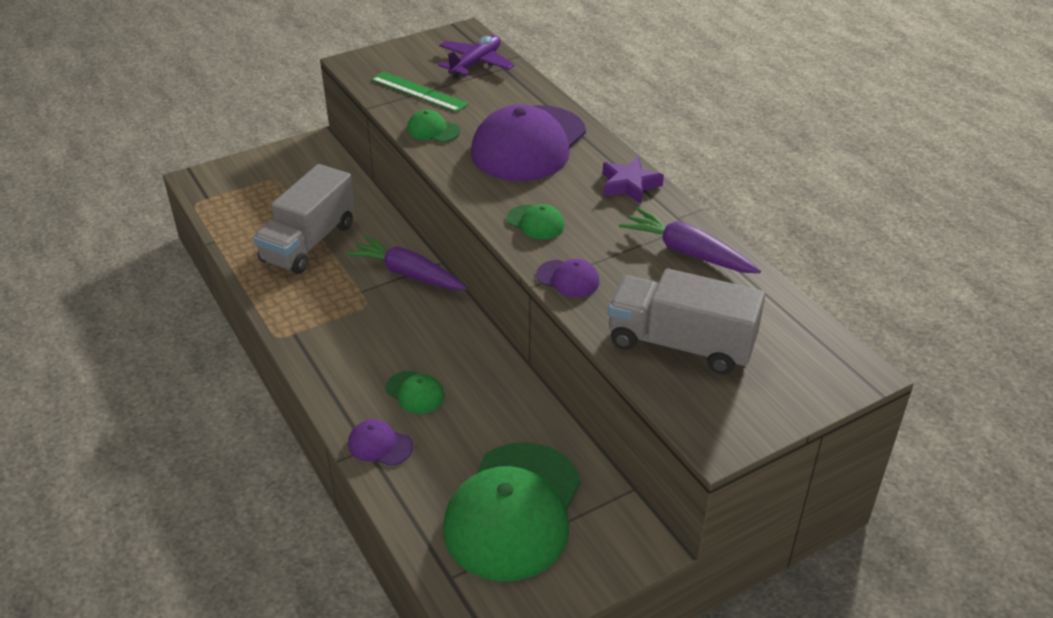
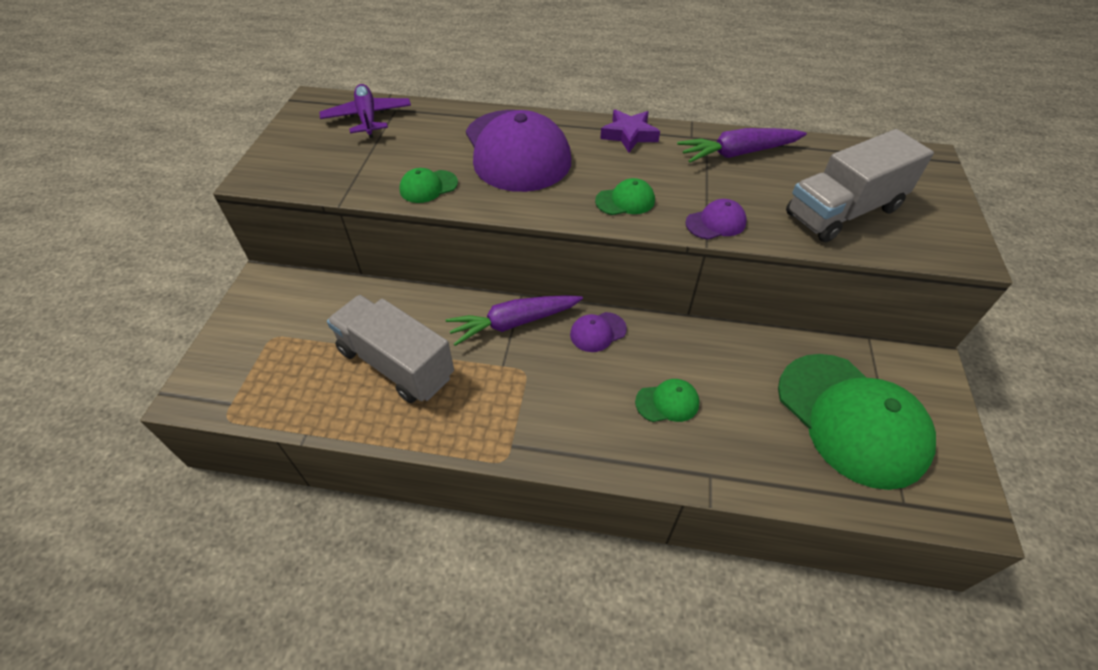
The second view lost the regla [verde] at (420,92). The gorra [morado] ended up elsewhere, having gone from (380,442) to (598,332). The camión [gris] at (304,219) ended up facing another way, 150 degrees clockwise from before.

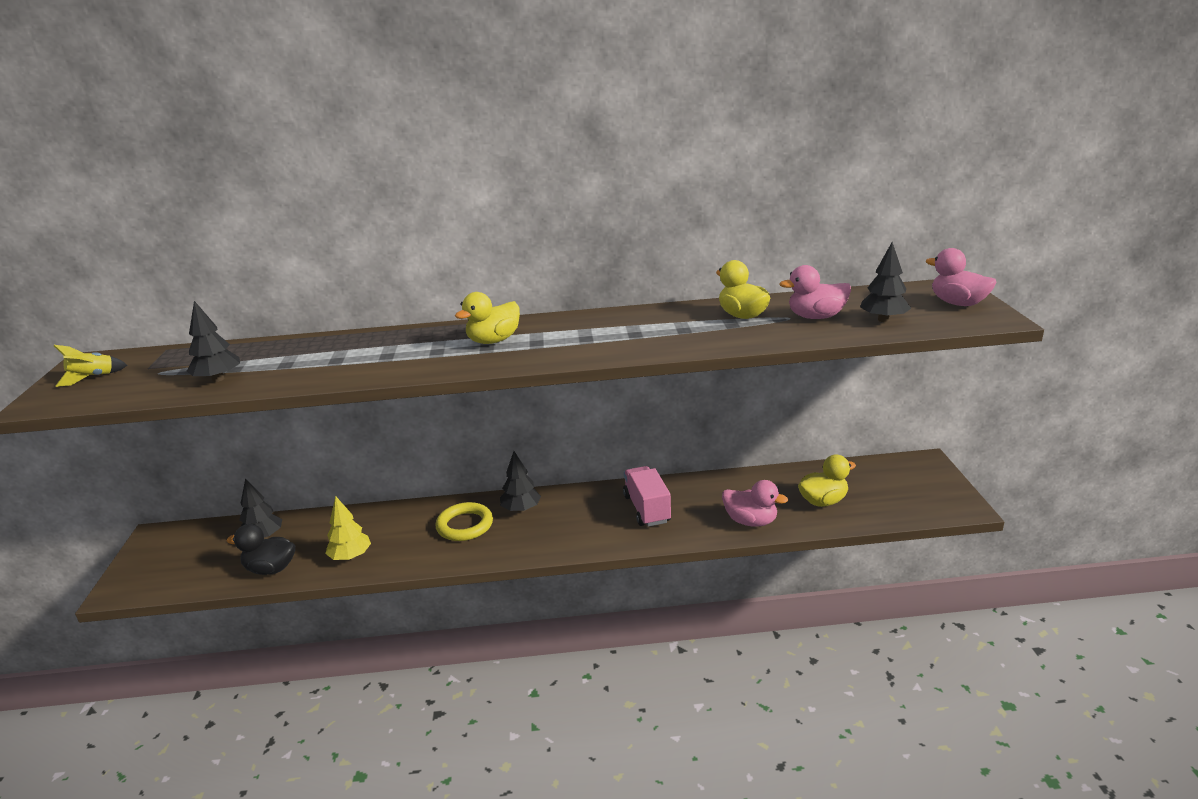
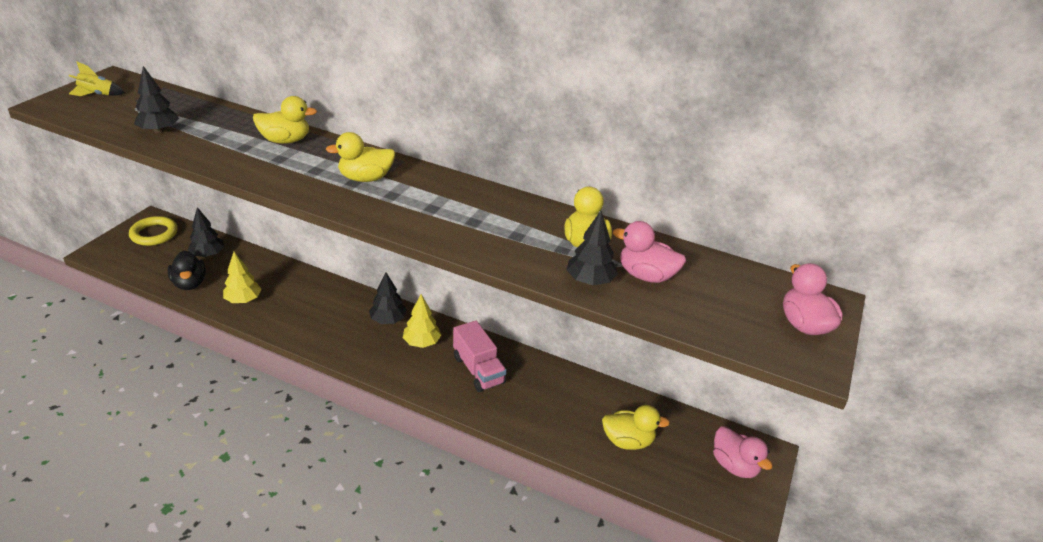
The second view gained the pato [amarillo] at (285,120). The second view gained the árbol [amarillo] at (422,321). The anillo [amarillo] ended up elsewhere, having gone from (464,521) to (153,231). The pato [rosa] ended up elsewhere, having gone from (755,503) to (742,452). The árbol [negro] ended up elsewhere, having gone from (885,282) to (592,248). The pato [negro] at (261,549) ended up facing another way, 150 degrees counterclockwise from before. The camión [rosa] at (647,496) ended up facing another way, 135 degrees clockwise from before.

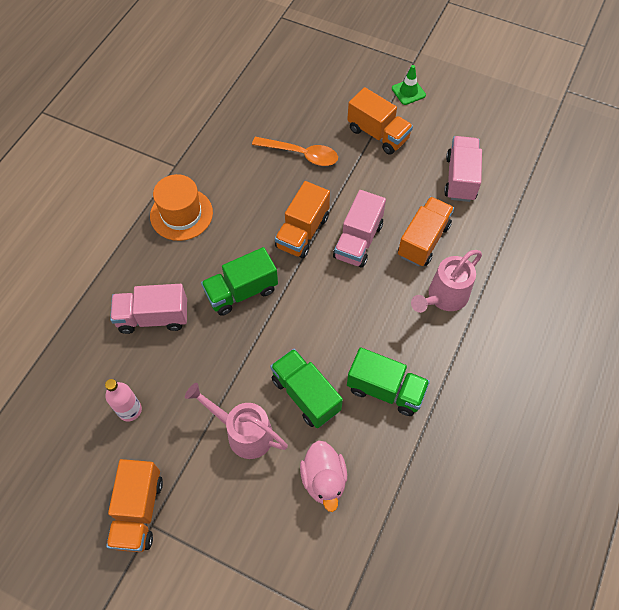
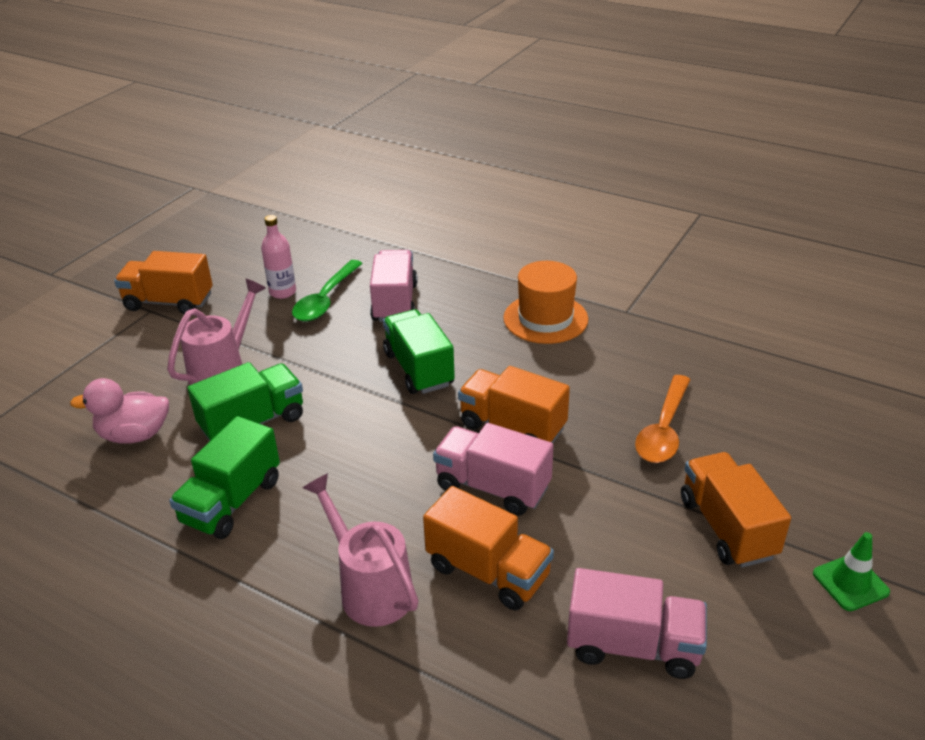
The second view gained the cuchara [verde] at (327,291). The camión [naranja] at (380,121) ended up facing another way, 120 degrees clockwise from before.

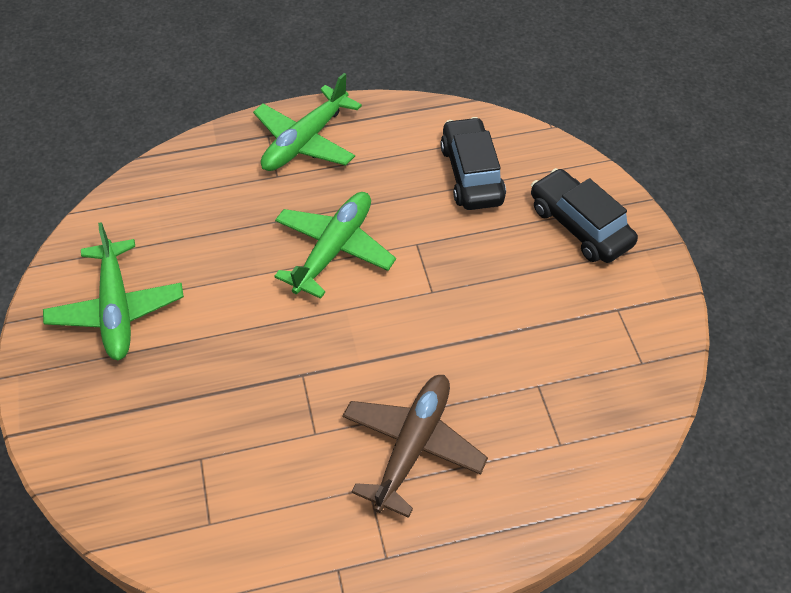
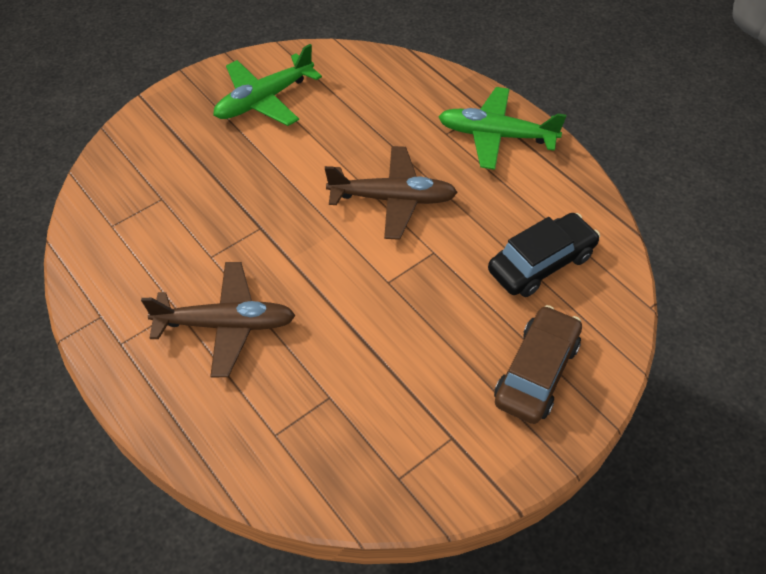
What was the avión [verde] at (335,245) turned into the avión [marrón] at (391,193). What was the coche [negro] at (584,215) turned into the coche [marrón] at (538,364).

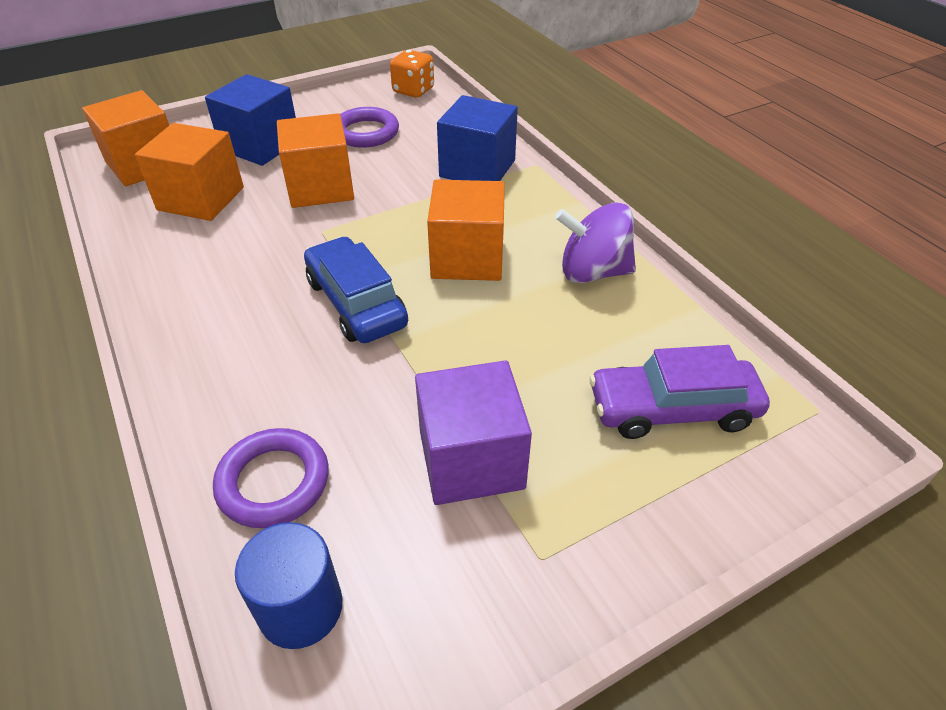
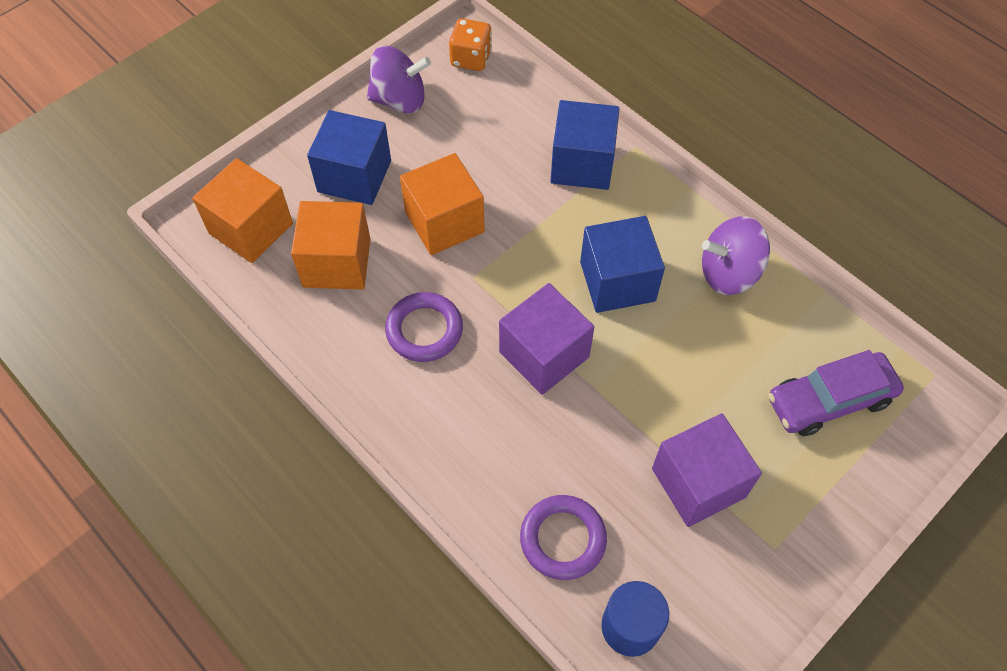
The second view gained the peonza [morado] at (399,80). The anillo [morado] ended up elsewhere, having gone from (369,127) to (424,327). Where the coche [azul] stood at (356,289), the cubo [morado] came to stand at (546,339). What was the cubo [naranja] at (466,230) turned into the cubo [azul] at (622,264).

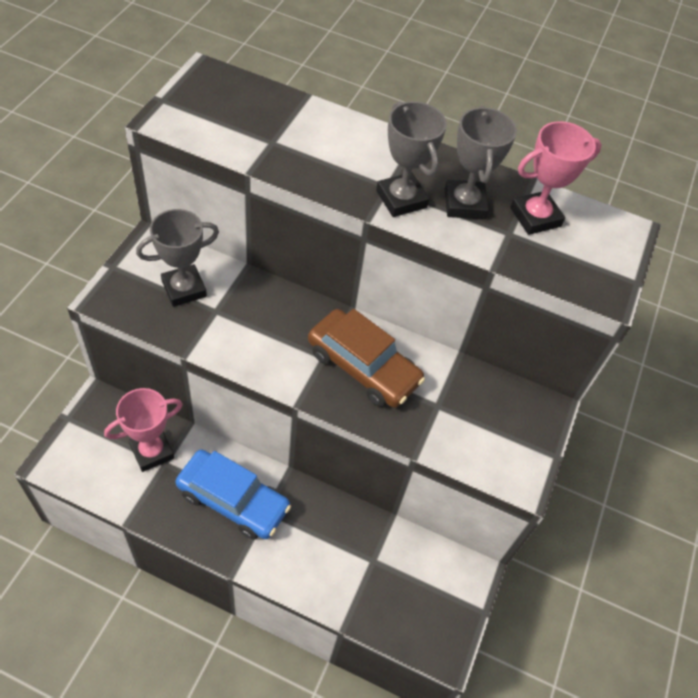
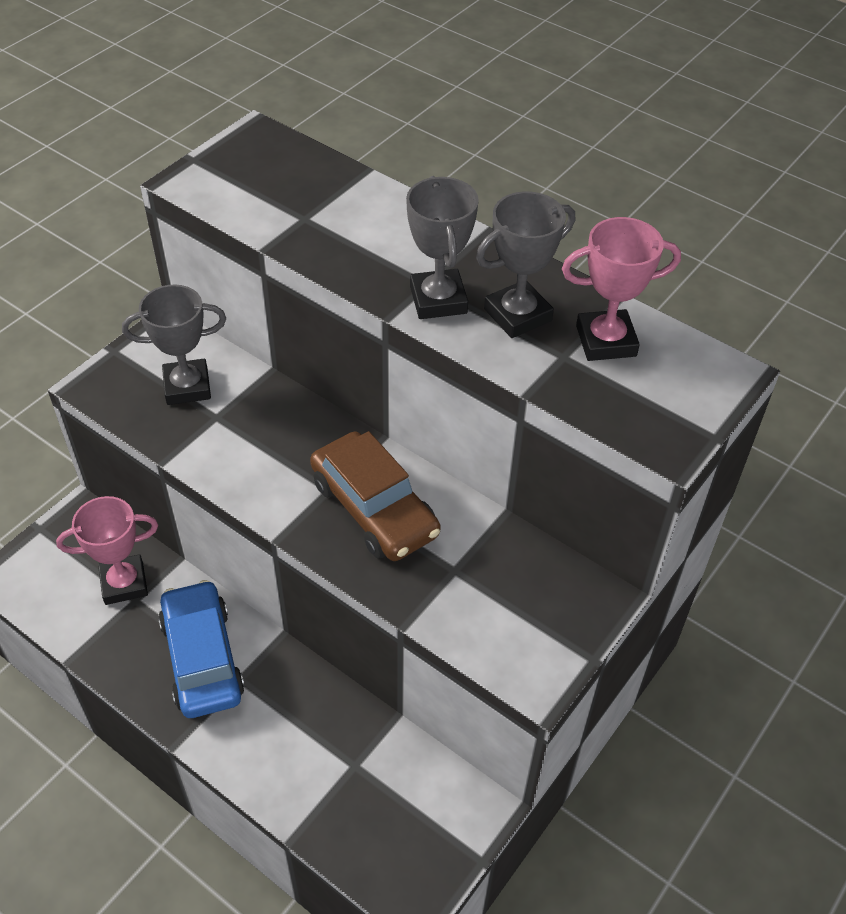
The coche [azul] at (233,494) ended up facing another way, 150 degrees counterclockwise from before. The trofeo [gris] at (481,162) ended up facing another way, 45 degrees clockwise from before.

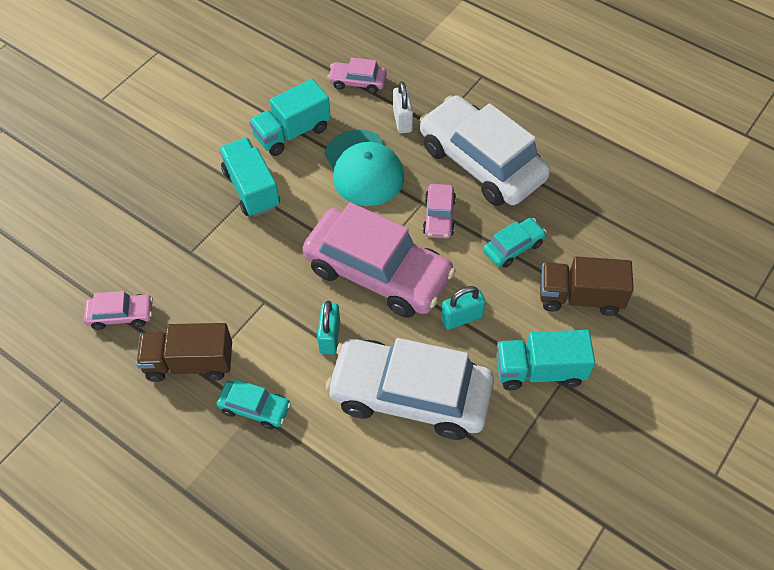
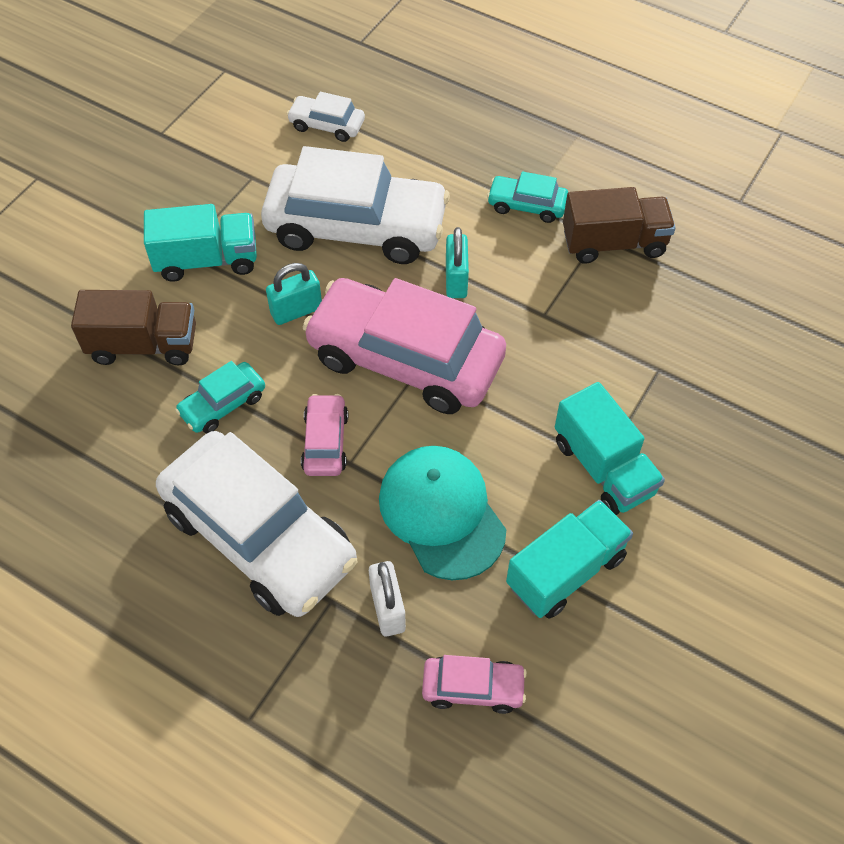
The second view lost the coche [rosa] at (118,310). The second view gained the coche [blanco] at (326,117).

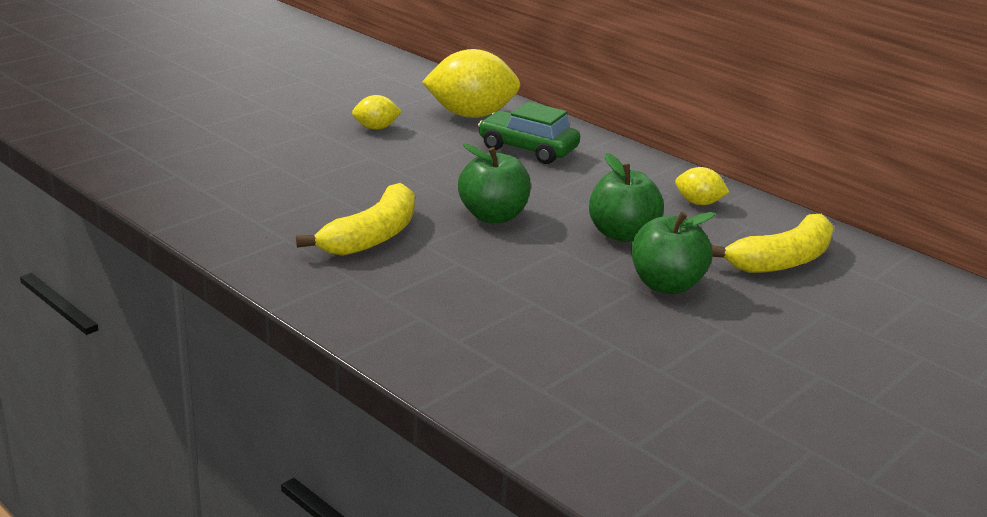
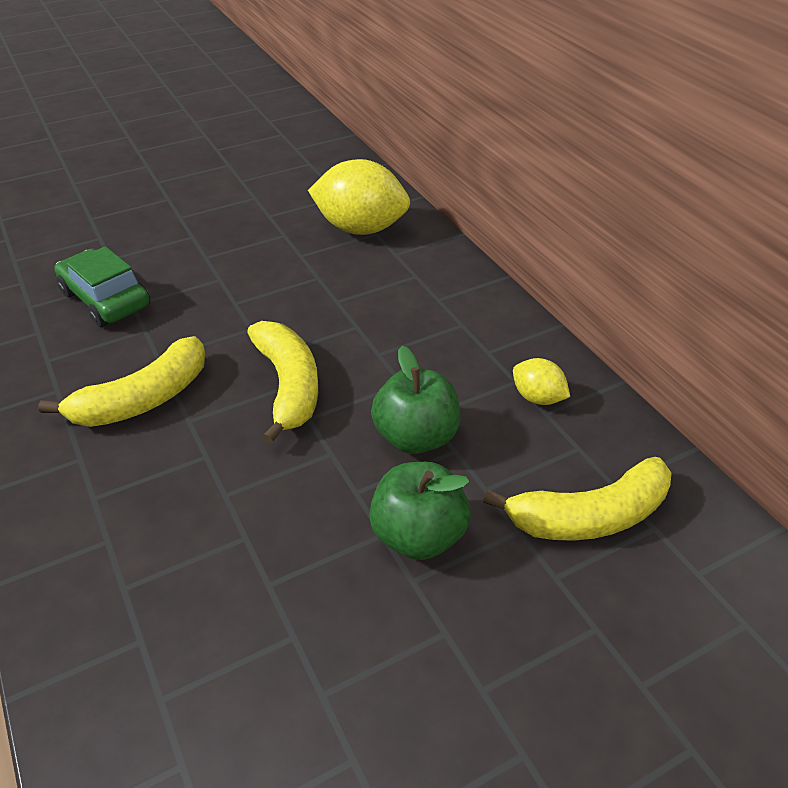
The second view lost the limón [amarillo] at (377,112). The coche [verde] ended up elsewhere, having gone from (529,133) to (102,286). Where the manzana [verde] stood at (494,183), the plátano [amarillo] came to stand at (282,382).

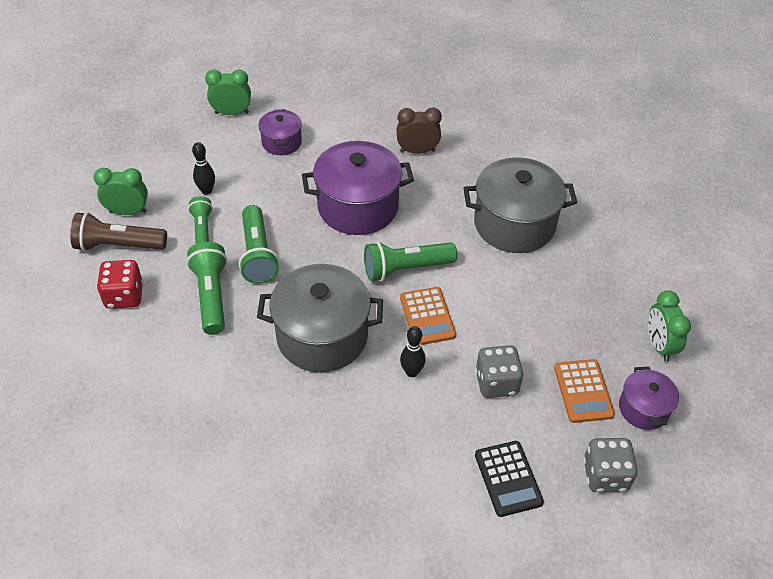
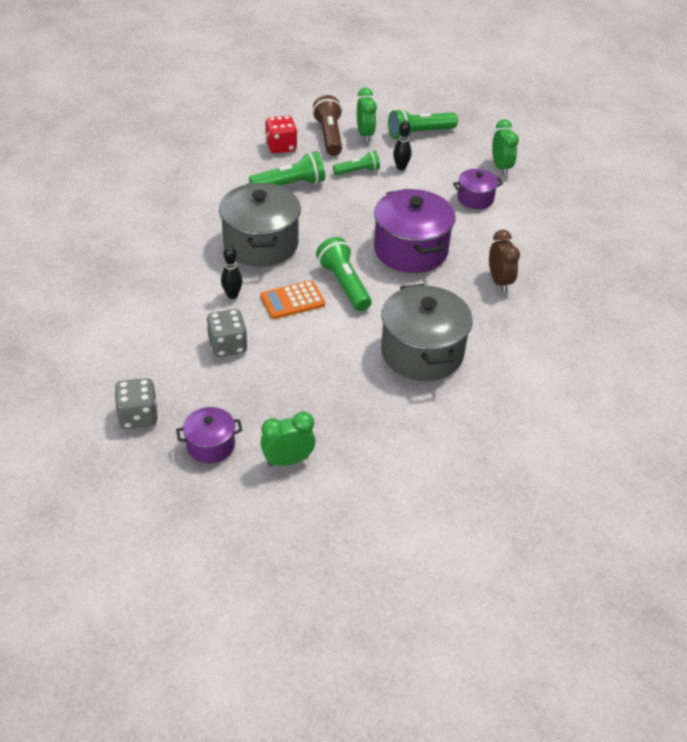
The second view lost the calculadora [negro] at (509,479). The second view lost the calculadora [naranja] at (584,391). The lámpara de mano [verde] ended up elsewhere, having gone from (259,244) to (423,124).

